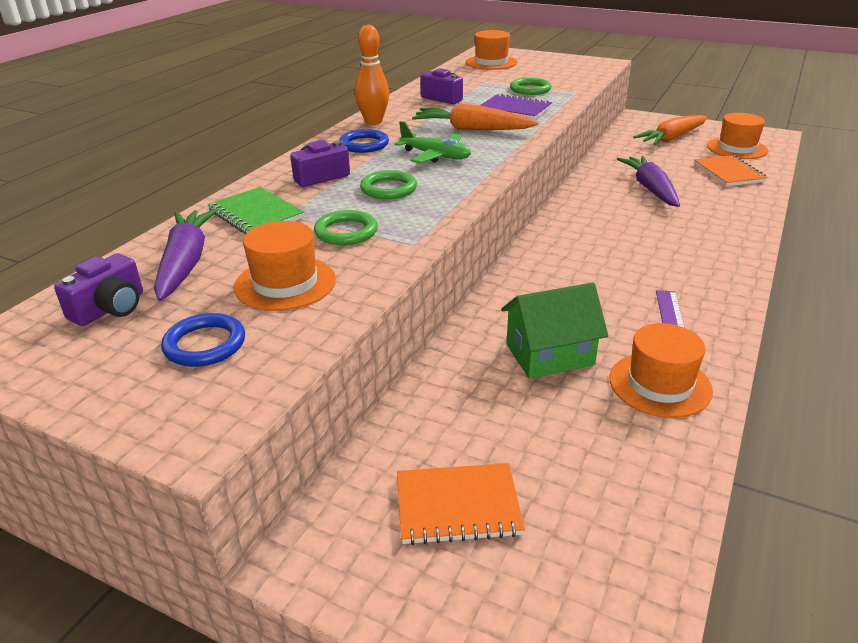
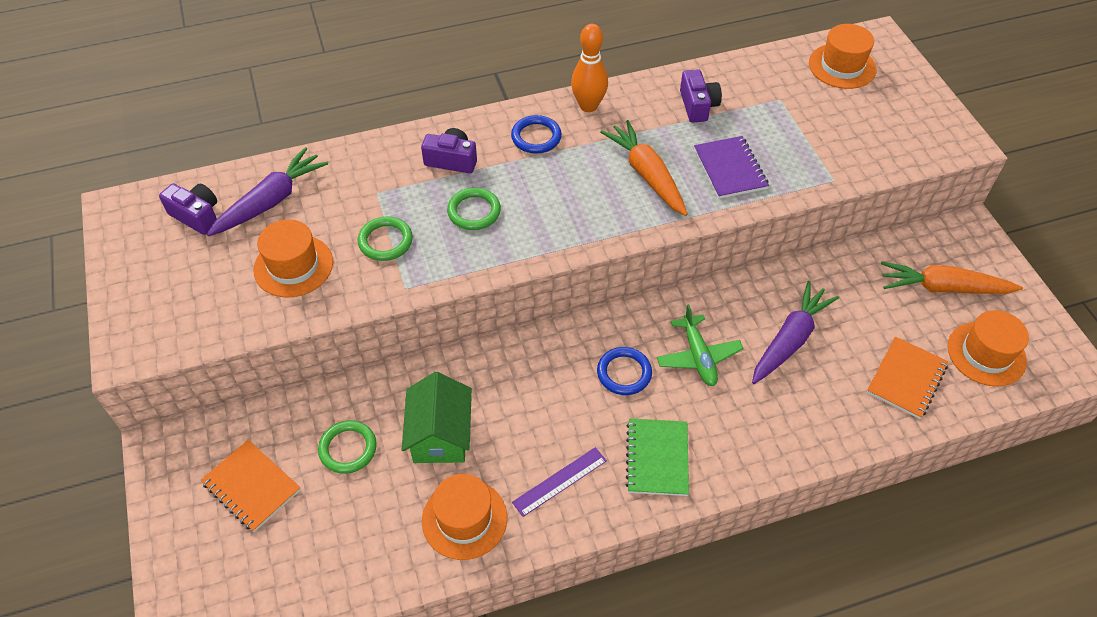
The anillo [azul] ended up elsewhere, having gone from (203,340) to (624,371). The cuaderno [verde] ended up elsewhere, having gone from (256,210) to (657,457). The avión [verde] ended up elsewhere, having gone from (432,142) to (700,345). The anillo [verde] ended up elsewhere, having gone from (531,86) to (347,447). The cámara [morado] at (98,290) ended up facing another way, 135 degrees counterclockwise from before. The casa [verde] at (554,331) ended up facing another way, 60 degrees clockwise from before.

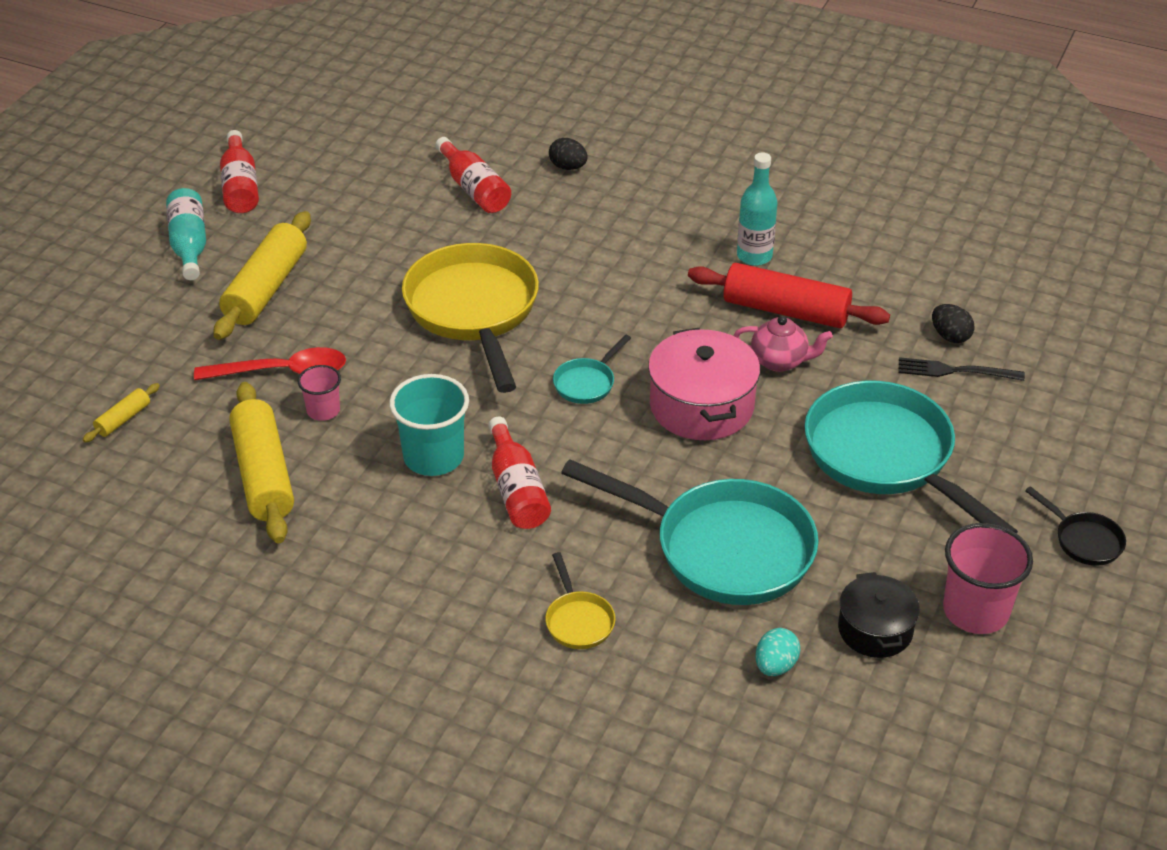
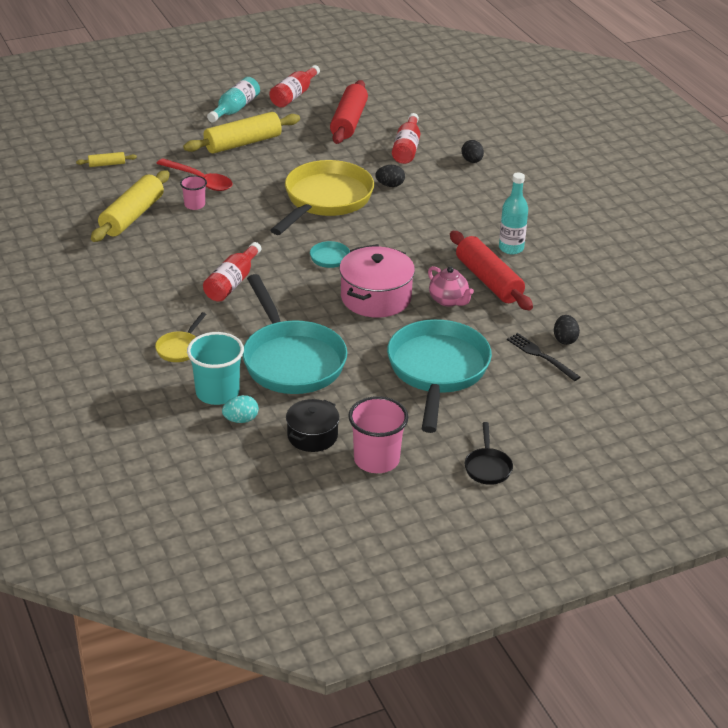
The second view gained the rodillo [rojo] at (349,112). The second view gained the huevo [negro] at (390,176). The vaso [turquesa] ended up elsewhere, having gone from (429,425) to (215,368).

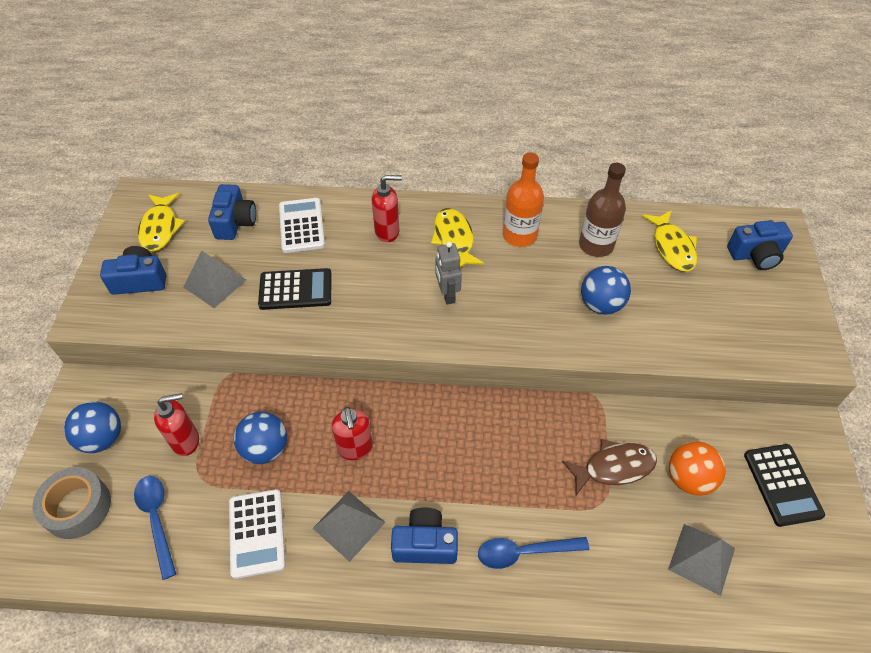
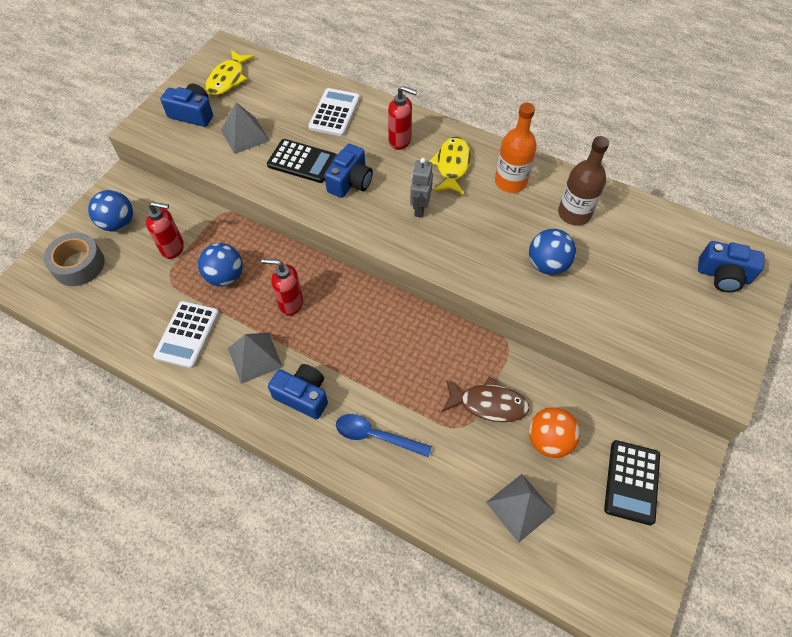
The second view lost the cuchara [azul] at (155,528). The second view lost the pez [amarillo] at (669,241). The cámara [azul] ended up elsewhere, having gone from (232,212) to (349,171). The dispensador de jabón [rojo] at (352,433) ended up facing another way, 90 degrees clockwise from before.

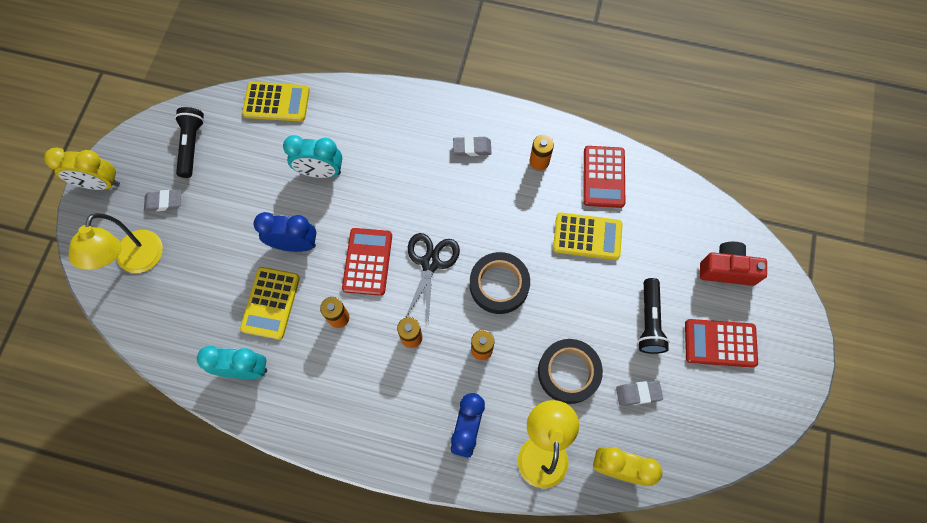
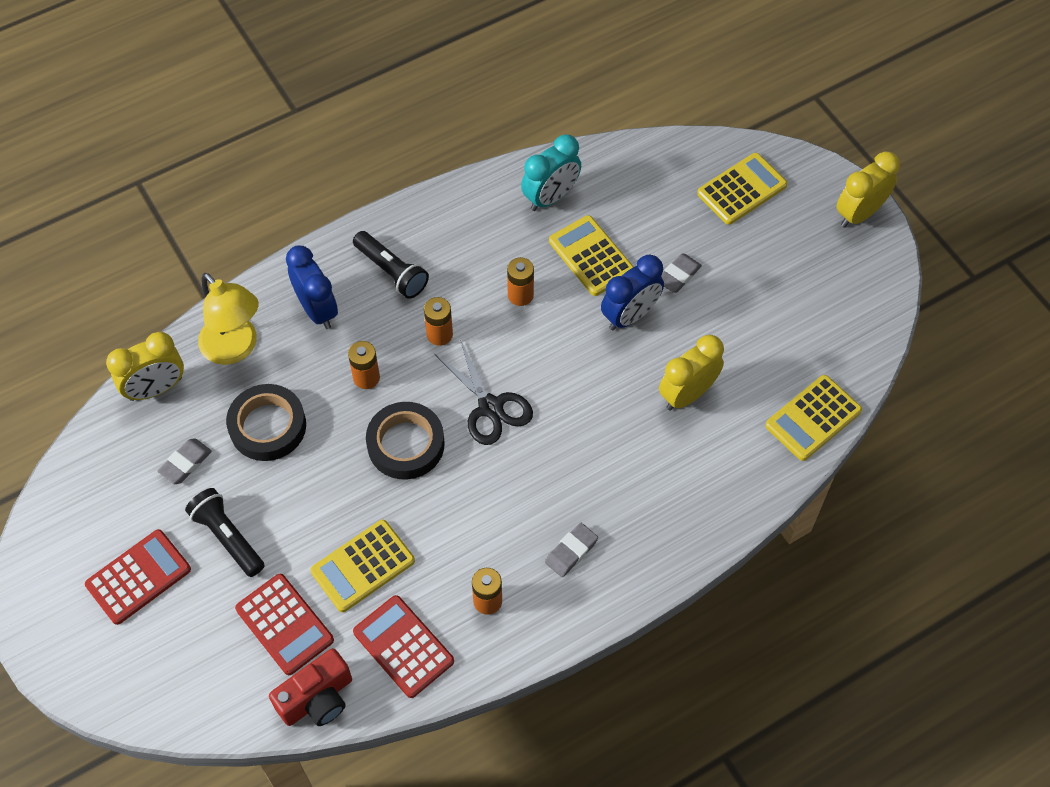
The goma de borrar [gris] ended up elsewhere, having gone from (162,201) to (681,273). The lámpara de mano [negro] ended up elsewhere, having gone from (189,142) to (391,265). The calculadora [rojo] ended up elsewhere, having gone from (367,262) to (284,624). The cámara [rojo] ended up elsewhere, having gone from (733,264) to (310,687). Where the lámpara [amarillo] stood at (116,243), the calculadora [amarillo] came to stand at (742,189). What was the despertador [turquesa] at (312,156) turned into the despertador [amarillo] at (691,372).

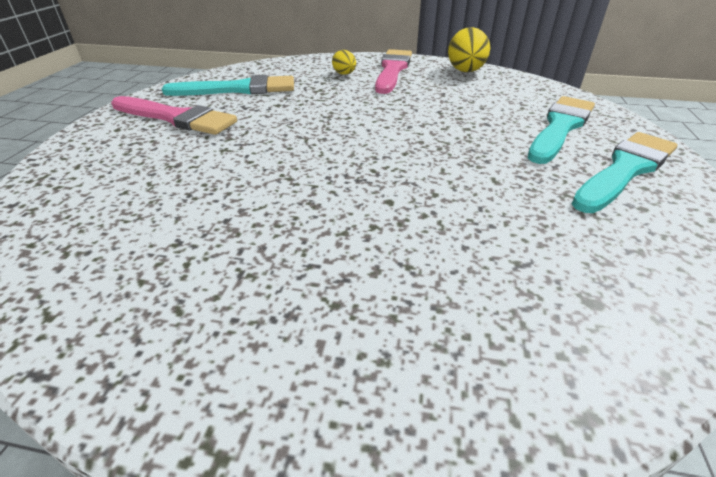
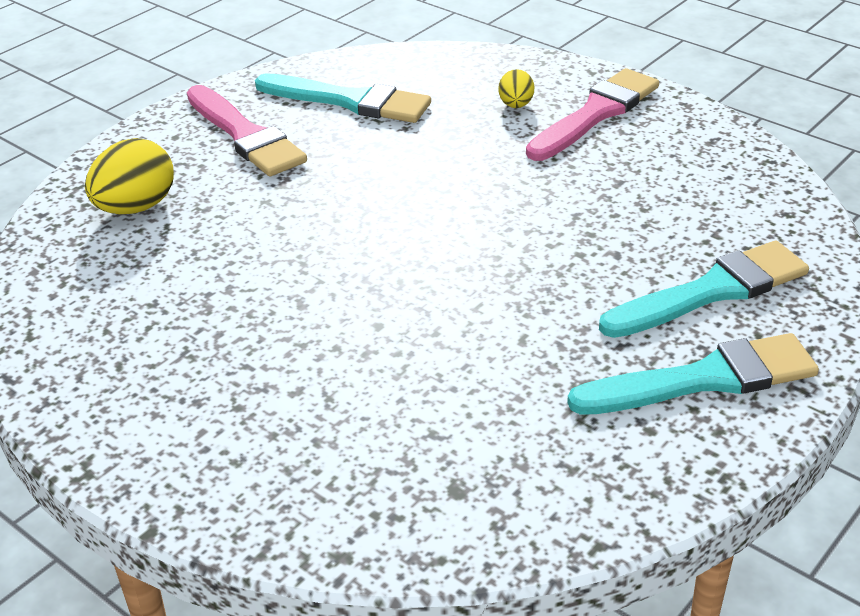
The huevo [amarillo] ended up elsewhere, having gone from (469,49) to (129,176).

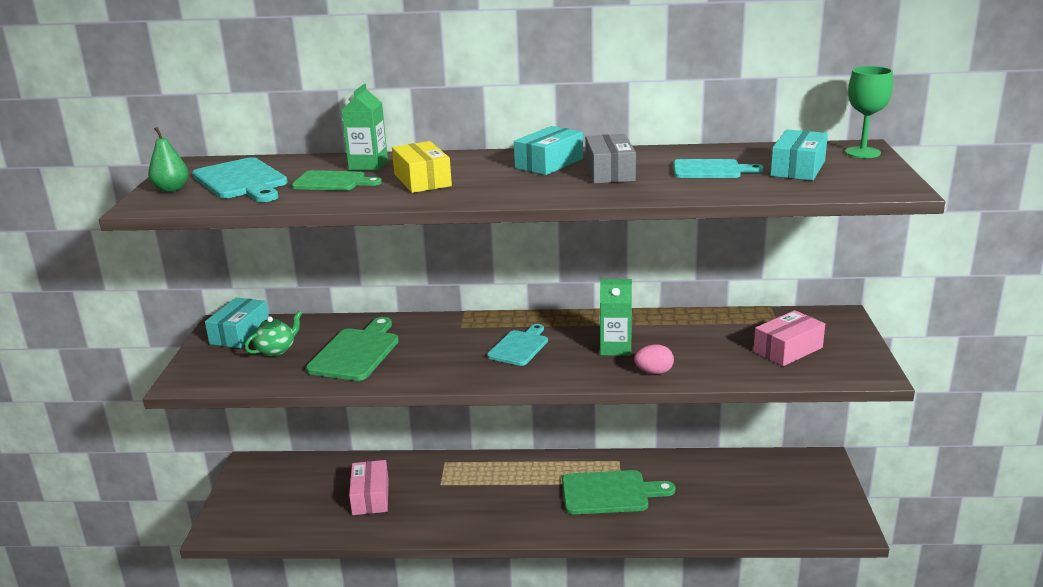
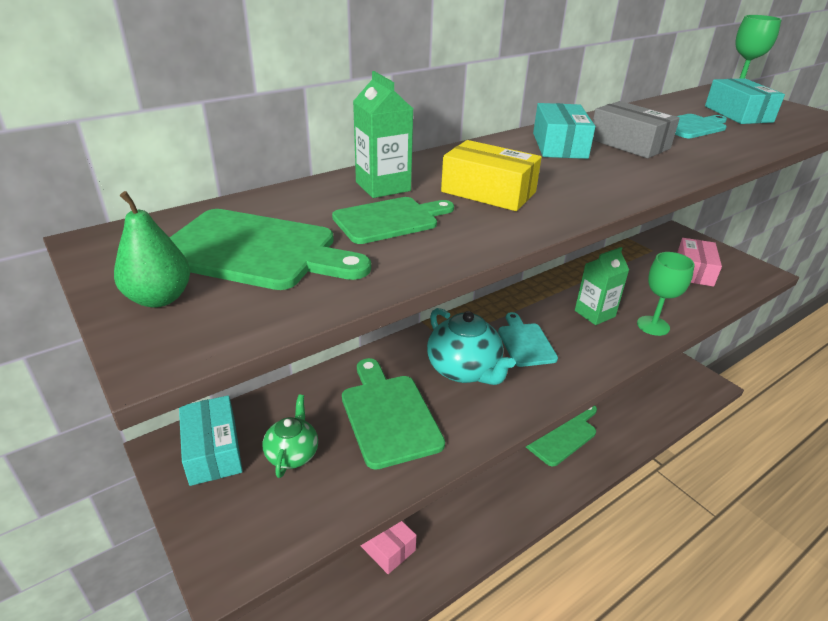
The second view gained the tetera [turquesa] at (471,346). Where the huevo [rosa] stood at (654,359), the copa [verde] came to stand at (666,294). What was the tabla de cortar [turquesa] at (240,179) turned into the tabla de cortar [verde] at (270,249).

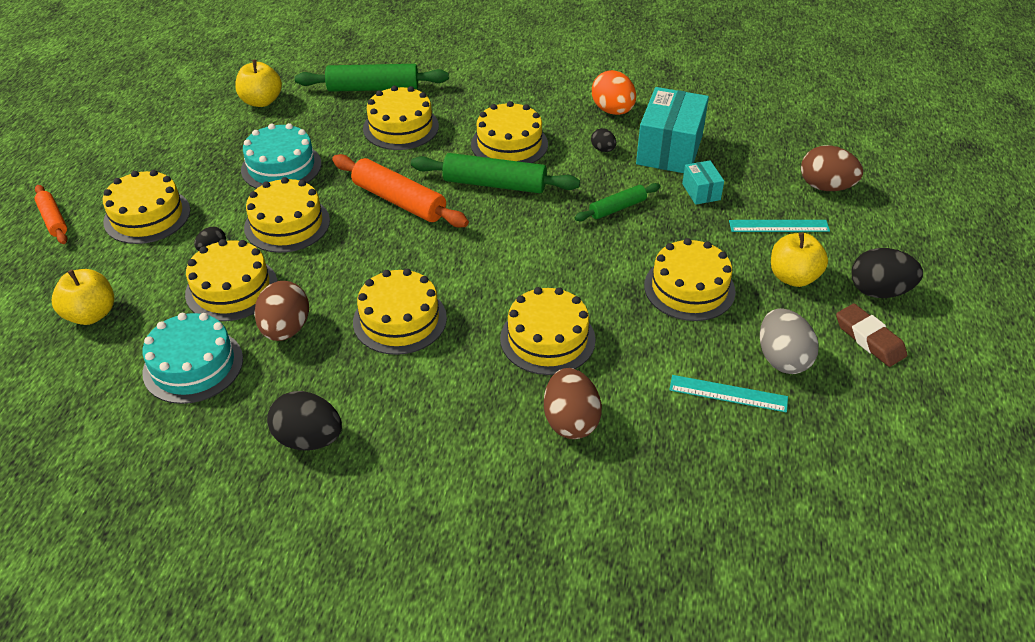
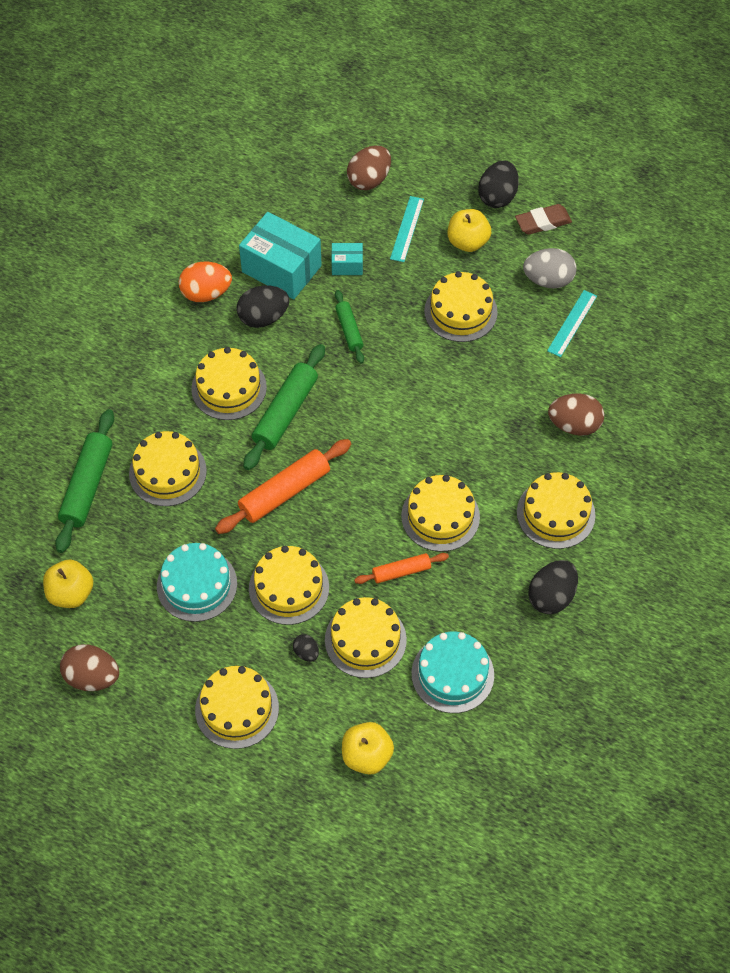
The rodillo [naranja] ended up elsewhere, having gone from (51,214) to (401,568). The huevo [marrón] ended up elsewhere, having gone from (281,311) to (89,667). The tarta [amarillo] ended up elsewhere, having gone from (548,331) to (556,510). The size of the huevo [negro] at (603,140) changed by a factor of 1.93.

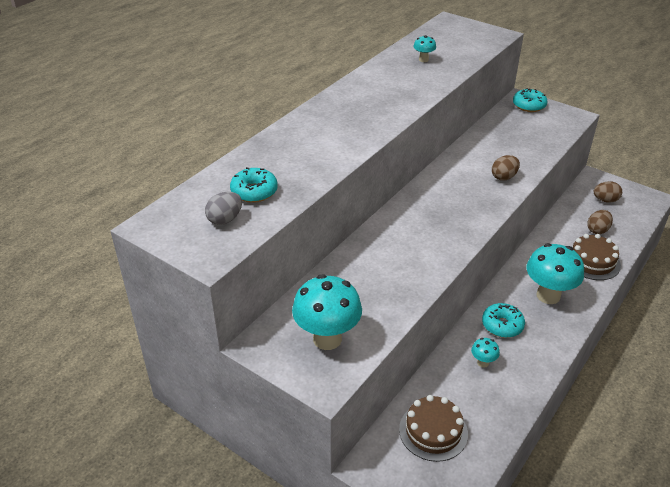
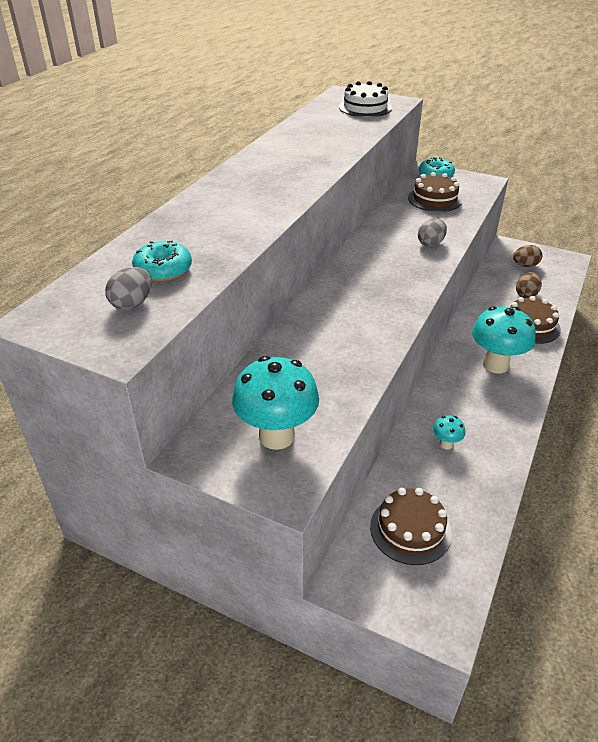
The second view lost the seta [turquesa] at (424,48). The second view lost the rosquilla [turquesa] at (503,320). The second view gained the tarta [blanco] at (365,99). The second view gained the tarta [marrón] at (435,192). What was the huevo [marrón] at (506,168) turned into the huevo [gris] at (432,233).

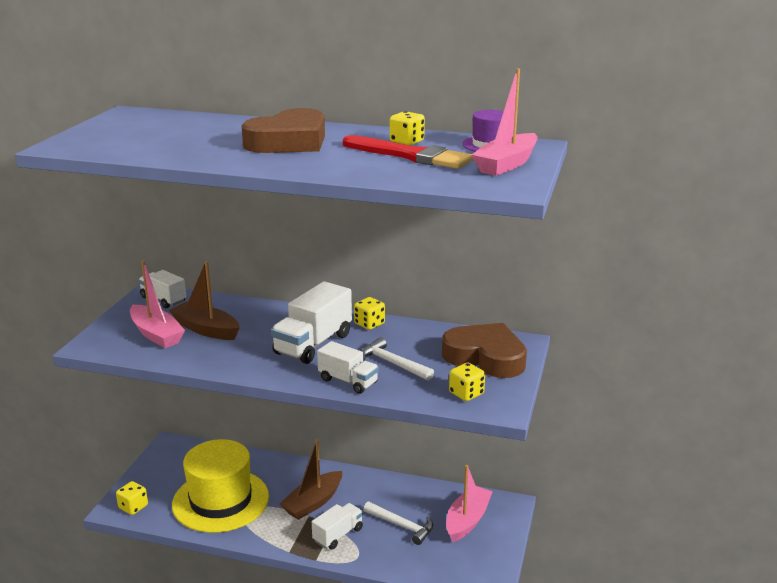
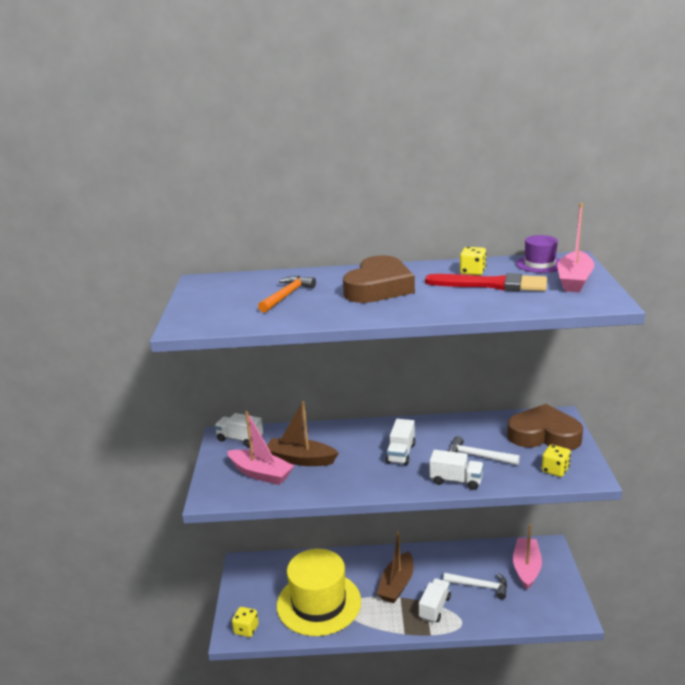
The second view lost the dado [amarillo] at (369,313). The second view gained the martillo [naranja] at (287,294). The size of the camión [blanco] at (311,322) changed by a factor of 0.62.

